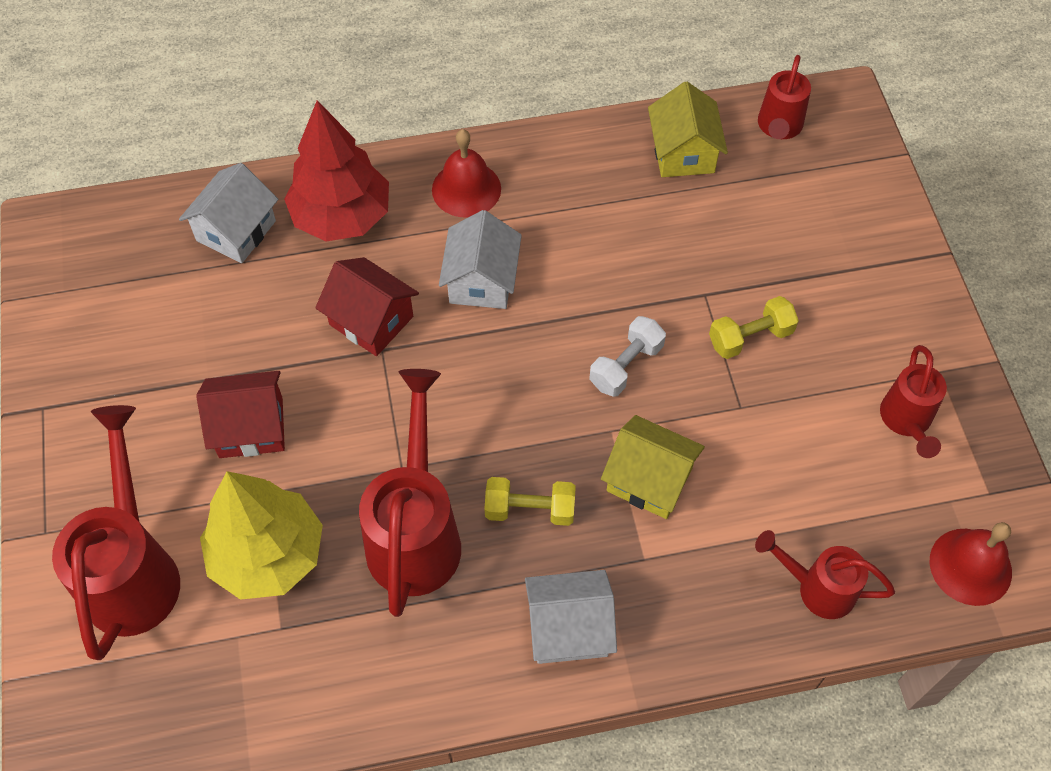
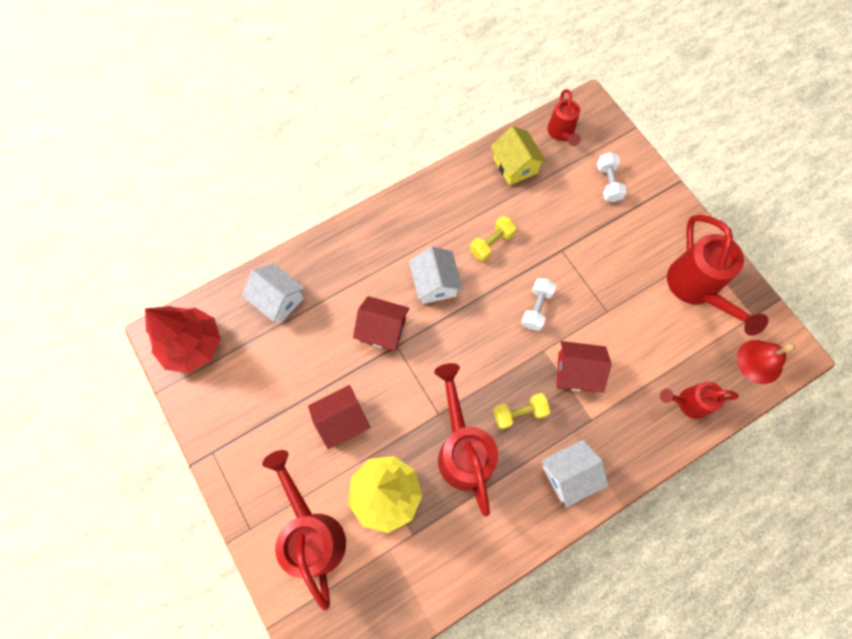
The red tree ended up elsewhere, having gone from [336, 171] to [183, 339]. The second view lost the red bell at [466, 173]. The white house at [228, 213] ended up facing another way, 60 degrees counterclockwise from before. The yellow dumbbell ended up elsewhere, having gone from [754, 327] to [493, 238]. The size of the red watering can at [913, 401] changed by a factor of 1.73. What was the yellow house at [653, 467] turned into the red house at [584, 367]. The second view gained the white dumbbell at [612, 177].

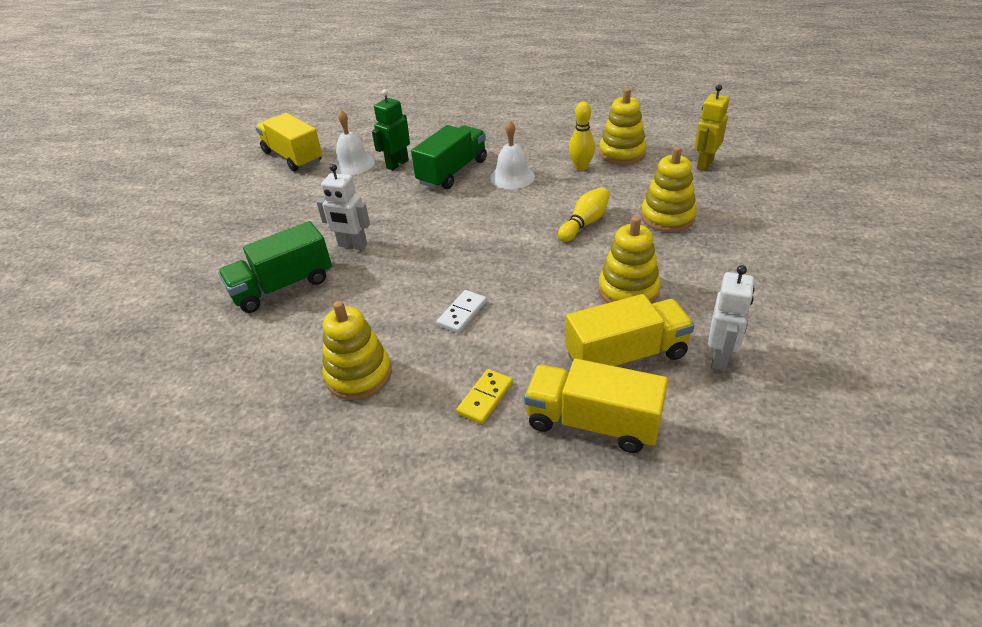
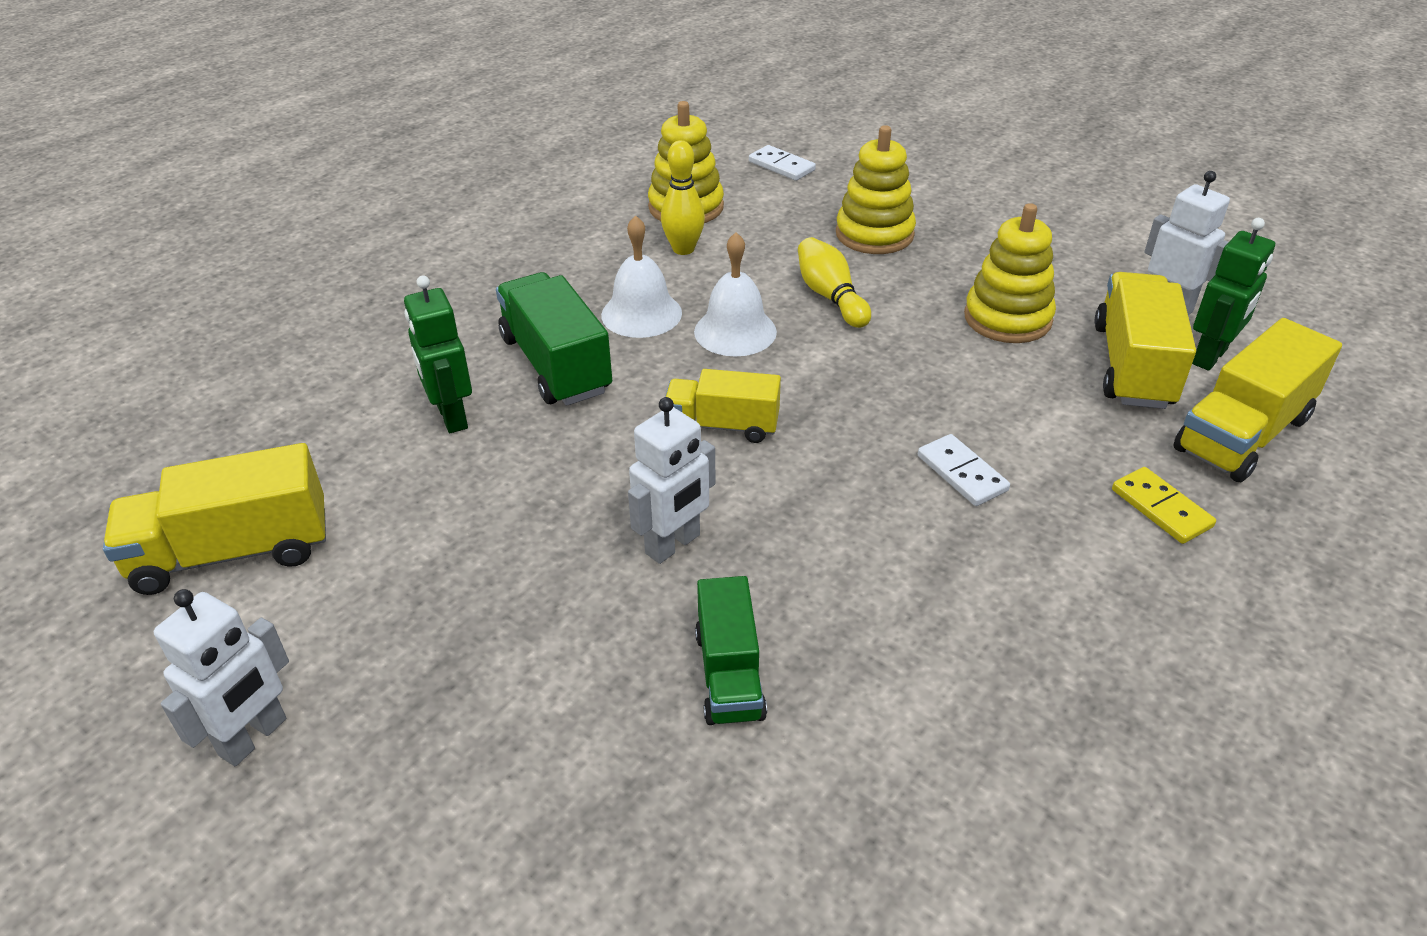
Where the yellow robot stood at [711, 128], the white domino came to stand at [782, 163]. The white bell ended up elsewhere, having gone from [354, 142] to [735, 294]. The size of the green truck at [275, 267] changed by a factor of 0.65. The second view lost the yellow stacking toy at [357, 350]. The second view gained the green robot at [1233, 294]. The second view gained the yellow truck at [723, 406]. The second view gained the white robot at [221, 677].

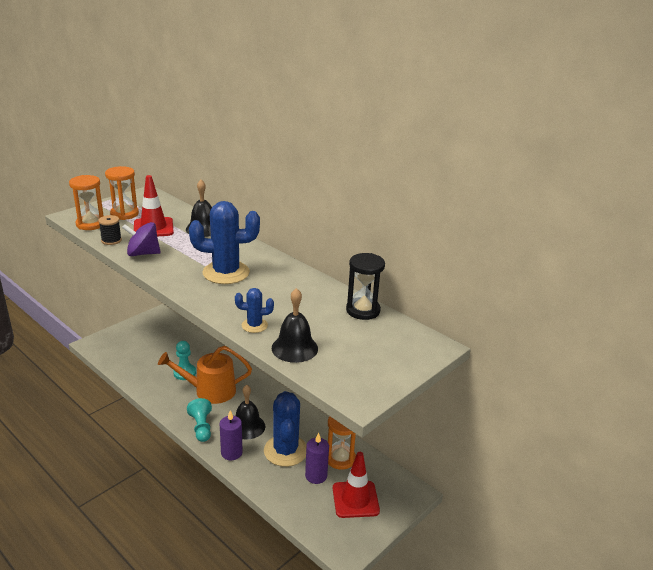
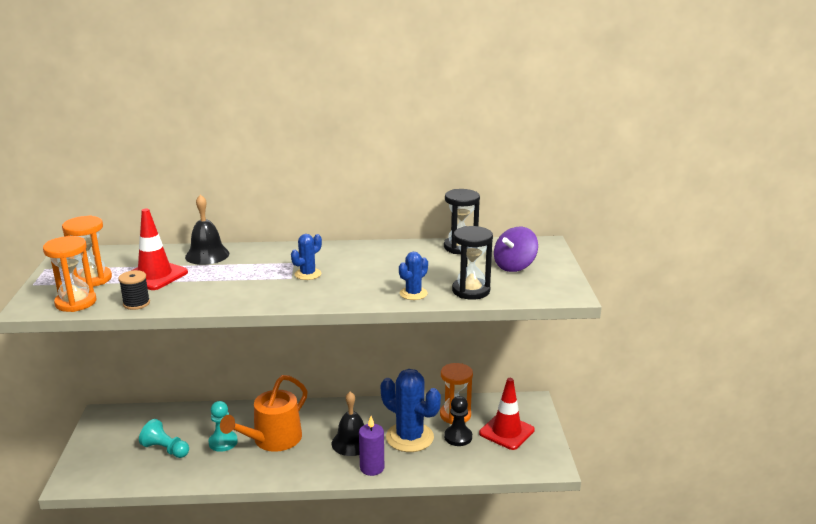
The size of the blue cactus at [224, 242] changed by a factor of 0.50. The purple spinning top ended up elsewhere, having gone from [141, 239] to [516, 249]. Where the black bell stood at [295, 325], the black hourglass came to stand at [472, 263]. The turquoise pawn ended up elsewhere, having gone from [199, 420] to [164, 438]. Where the purple candle stood at [317, 458], the black pawn came to stand at [458, 421].

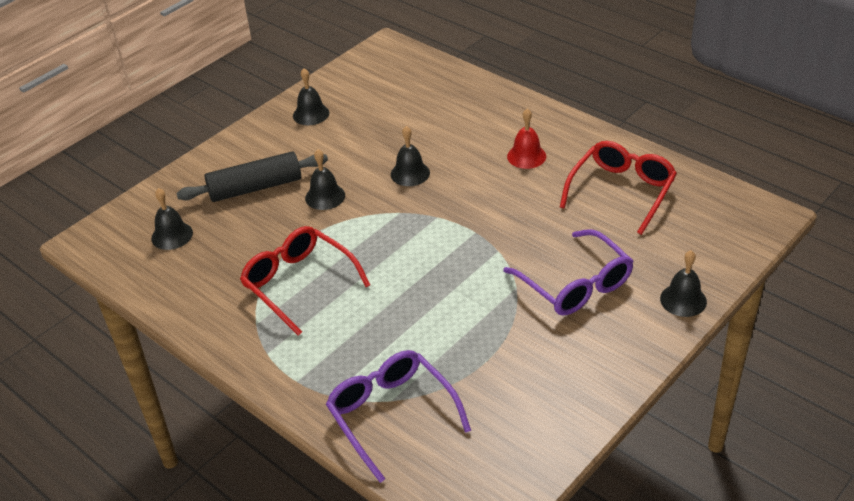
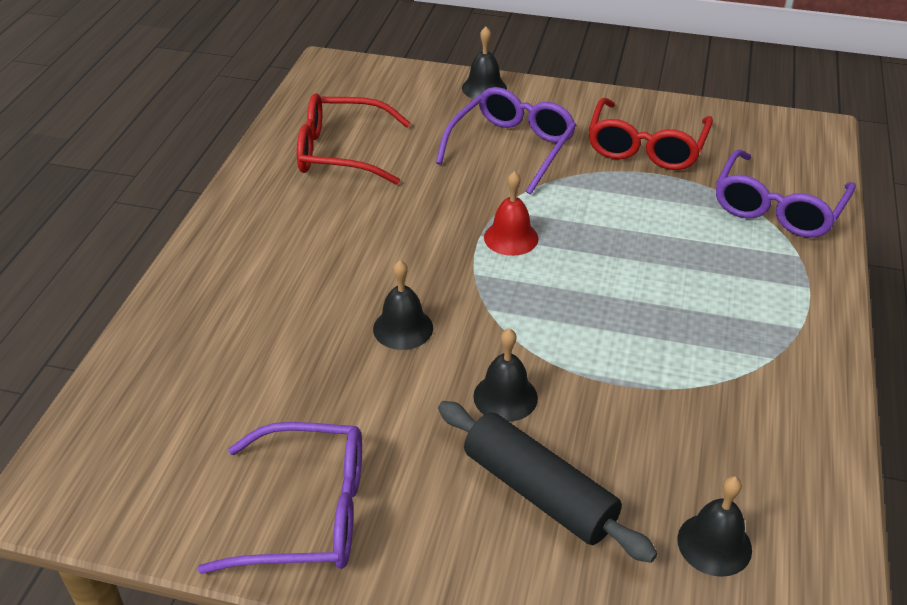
Where the black bell stood at [311, 96], the purple glasses came to stand at [280, 498]. The red bell ended up elsewhere, having gone from [526, 139] to [511, 213]. The red glasses ended up elsewhere, having gone from [305, 281] to [651, 134].

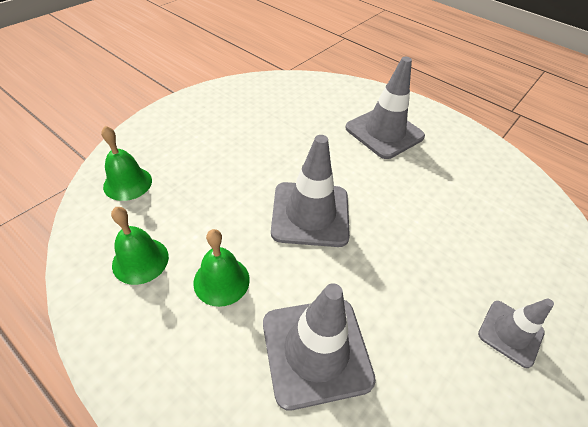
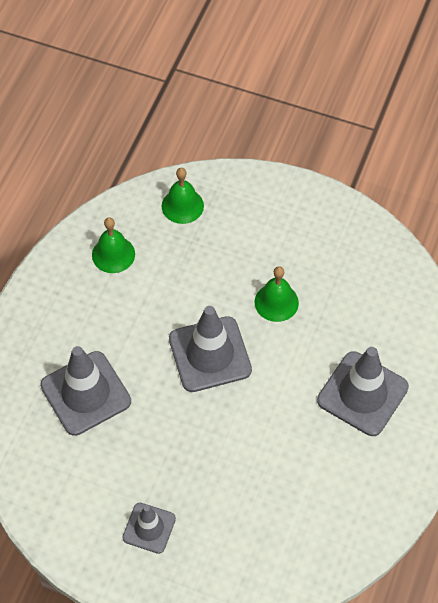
The green bell ended up elsewhere, having gone from [221, 268] to [277, 294].

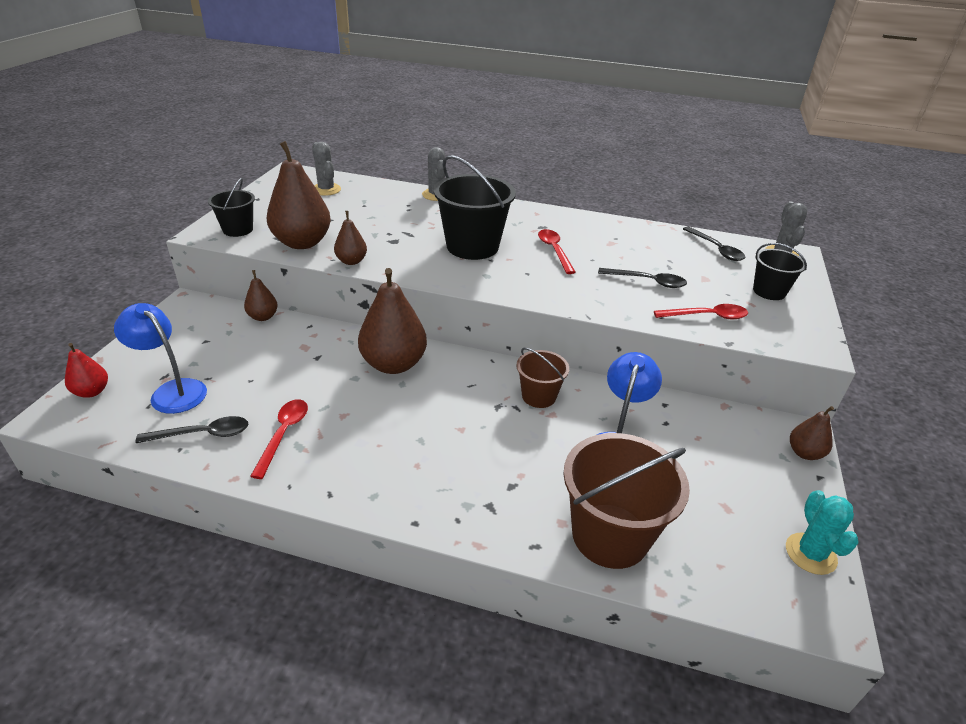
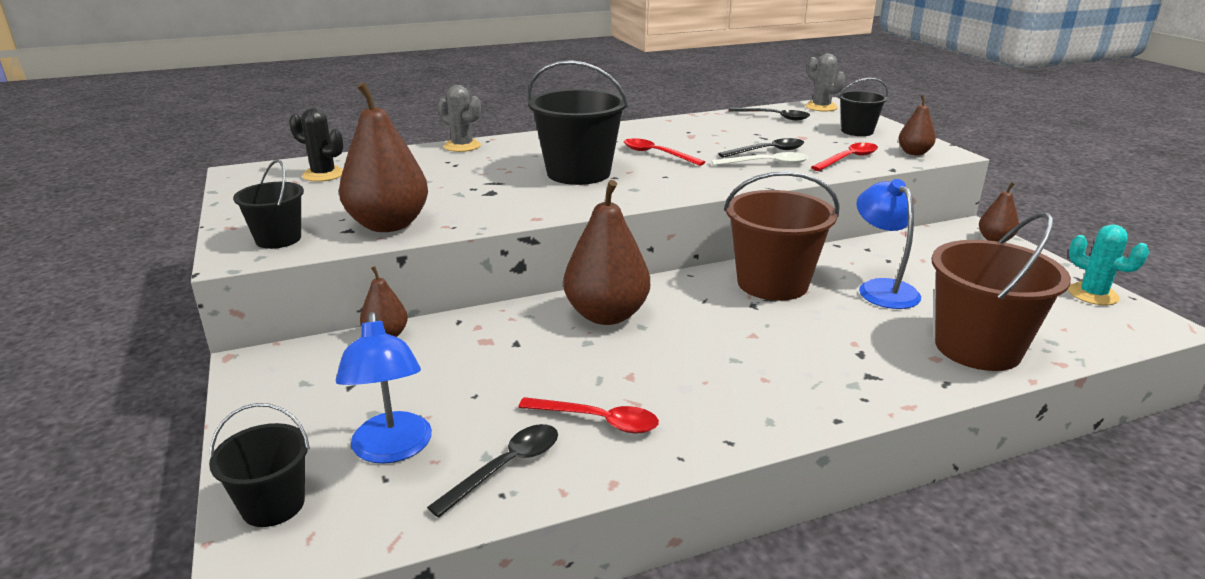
What was the grey cactus at [326, 169] turned into the black cactus at [316, 145]. The brown pear ended up elsewhere, having gone from [350, 238] to [917, 125]. The blue lamp at [160, 358] ended up facing another way, 105 degrees counterclockwise from before. Where the red pear stood at [86, 370], the black bucket came to stand at [259, 465]. The size of the brown bucket at [542, 378] changed by a factor of 1.79. The red spoon at [279, 439] ended up facing another way, 135 degrees clockwise from before. The second view gained the white spoon at [760, 159].

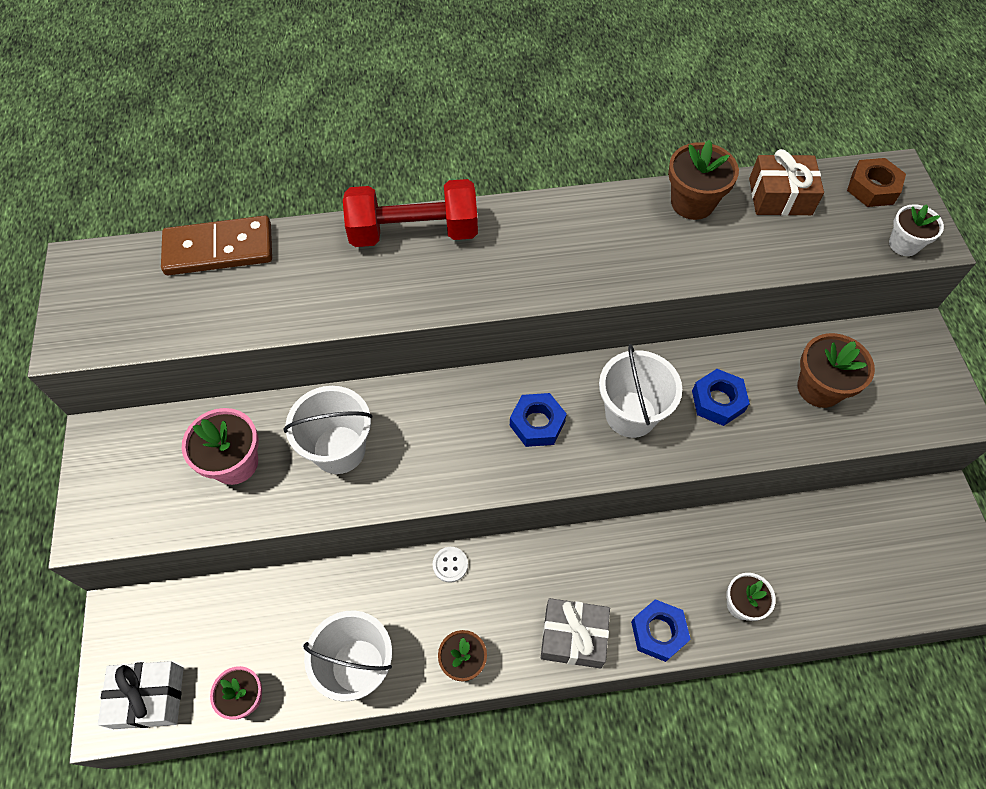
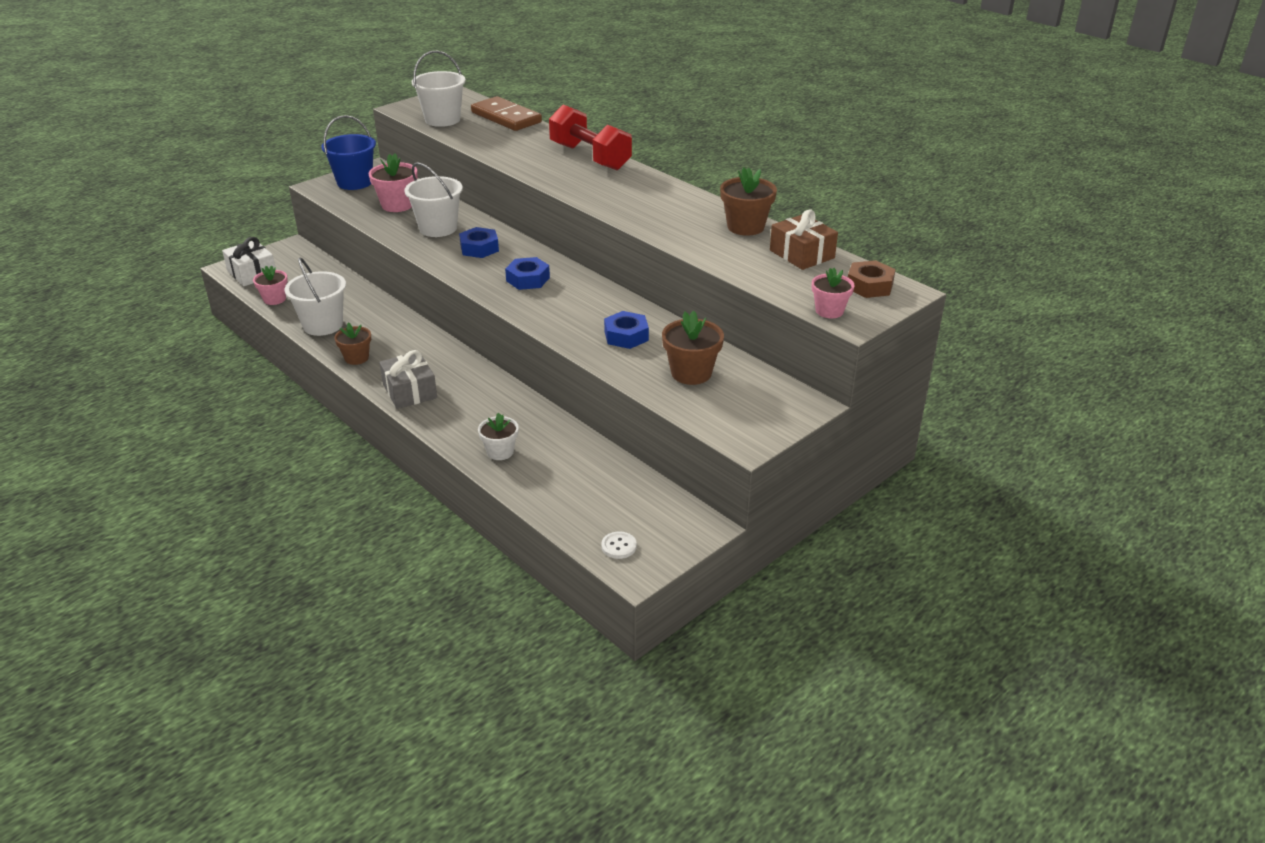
What was the white flower pot at [916, 230] turned into the pink flower pot at [833, 293]. The white bucket ended up elsewhere, having gone from [640, 391] to [439, 89]. The white button ended up elsewhere, having gone from [450, 565] to [619, 545]. The blue nut ended up elsewhere, having gone from [661, 630] to [479, 242]. The second view gained the blue bucket at [348, 152].

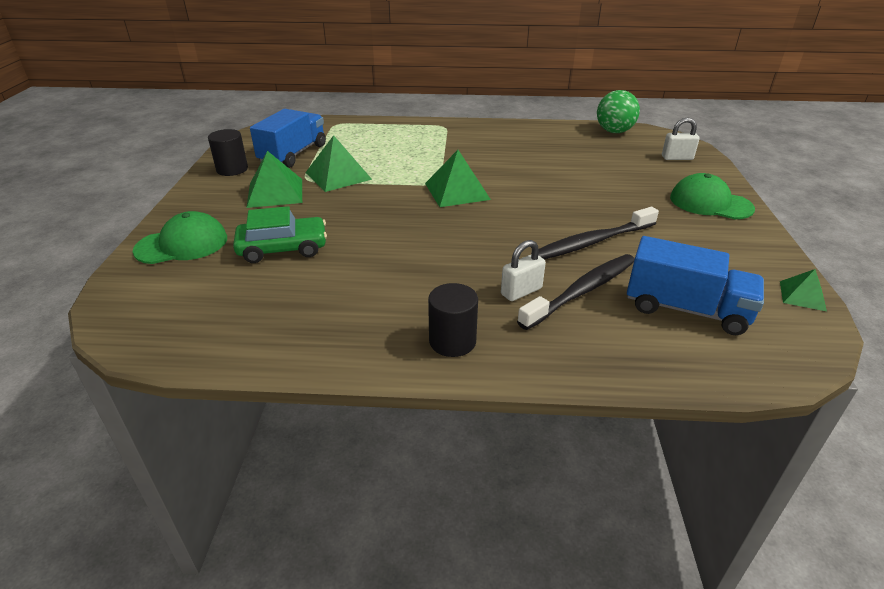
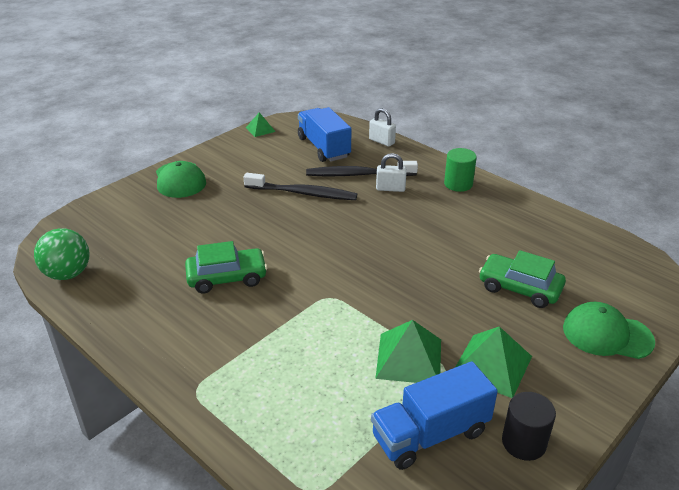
The white padlock ended up elsewhere, having gone from [681, 138] to [382, 127]. The second view lost the green pyramid at [458, 178]. What was the black cylinder at [453, 320] turned into the green cylinder at [460, 170]. The second view gained the green car at [226, 267].

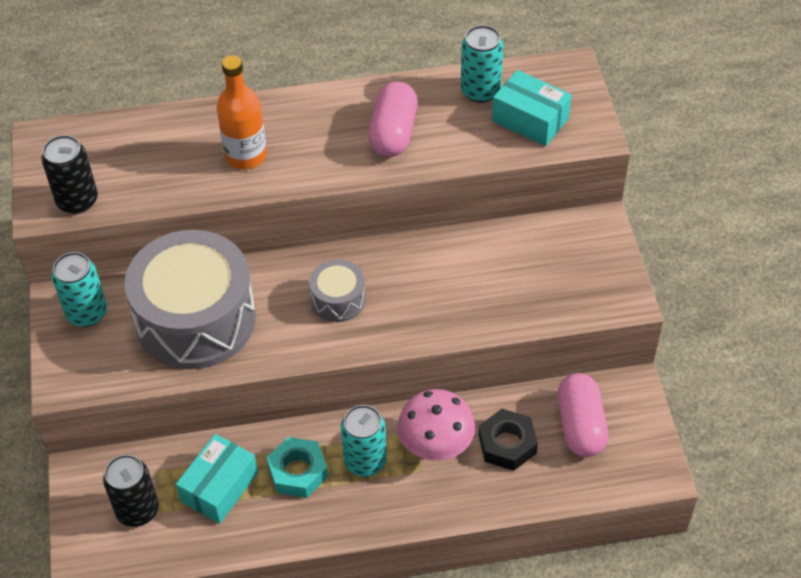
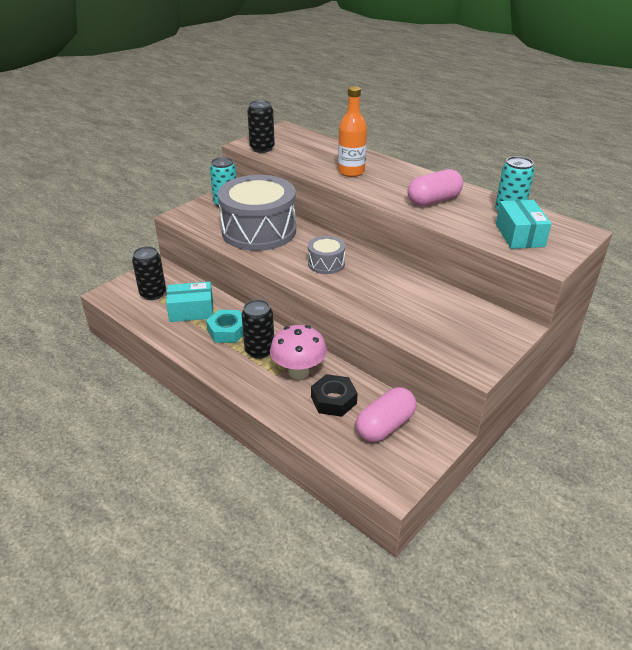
What was the turquoise can at [364, 441] turned into the black can at [258, 329].

